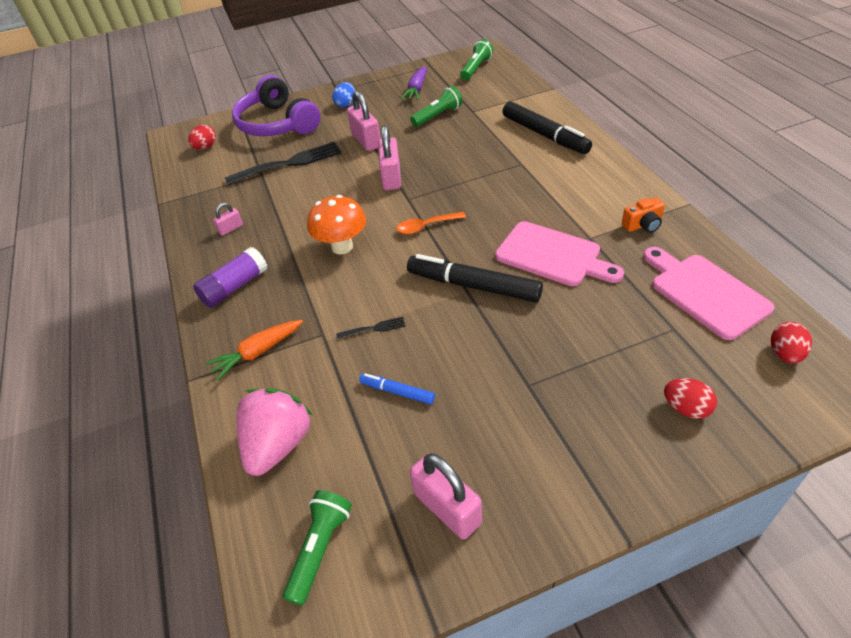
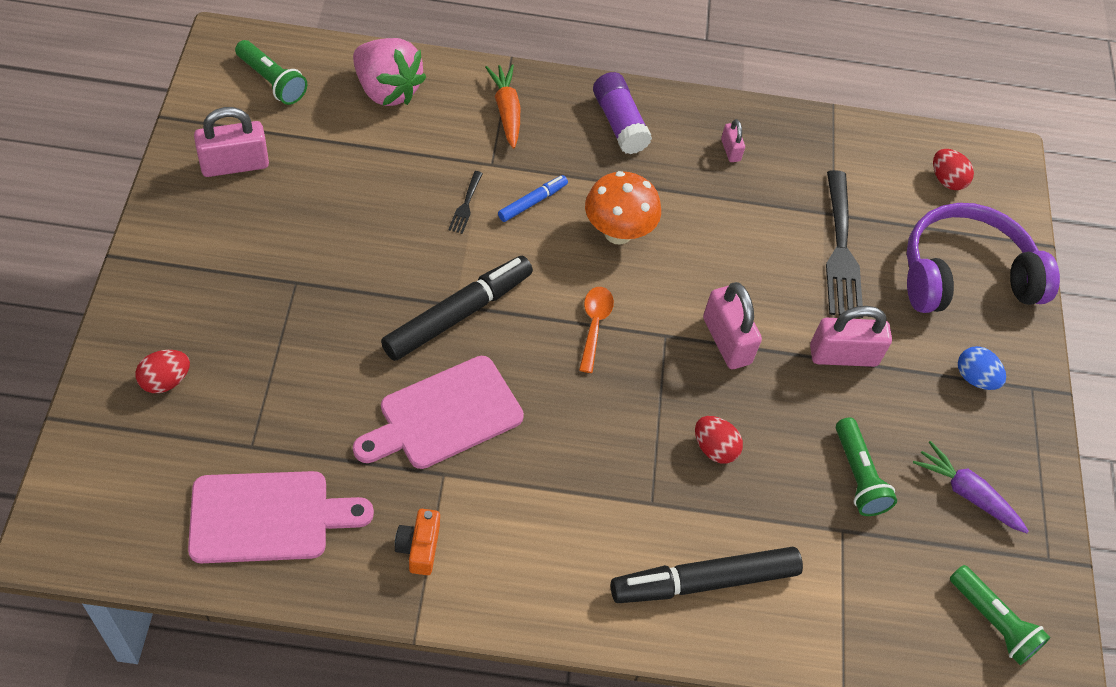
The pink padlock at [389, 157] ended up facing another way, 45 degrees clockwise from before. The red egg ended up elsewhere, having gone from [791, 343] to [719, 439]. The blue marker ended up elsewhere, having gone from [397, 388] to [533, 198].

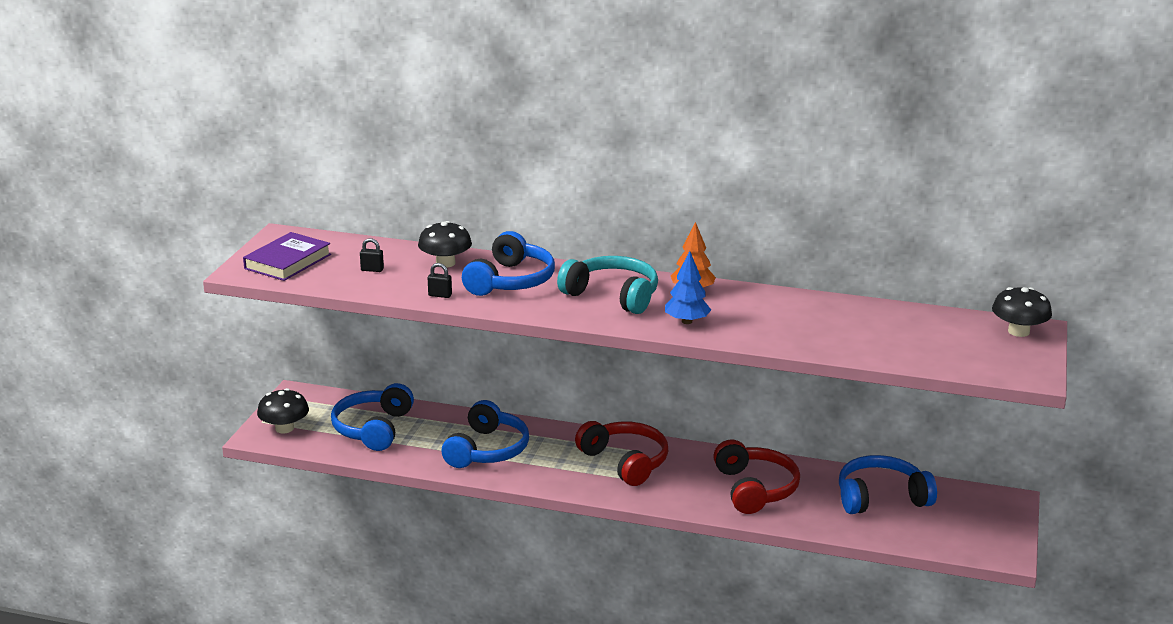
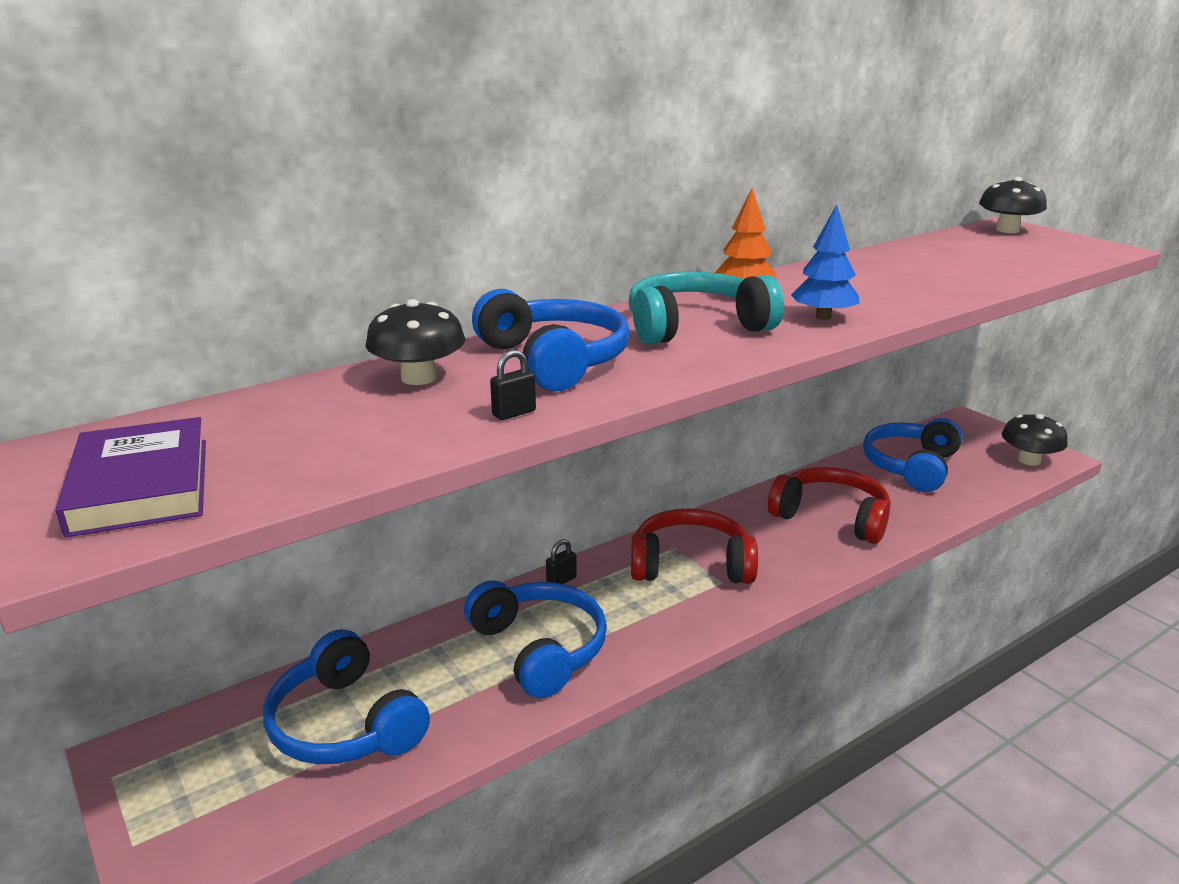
The black padlock ended up elsewhere, having gone from [372, 255] to [561, 561]. The black mushroom ended up elsewhere, having gone from [283, 410] to [1035, 440].

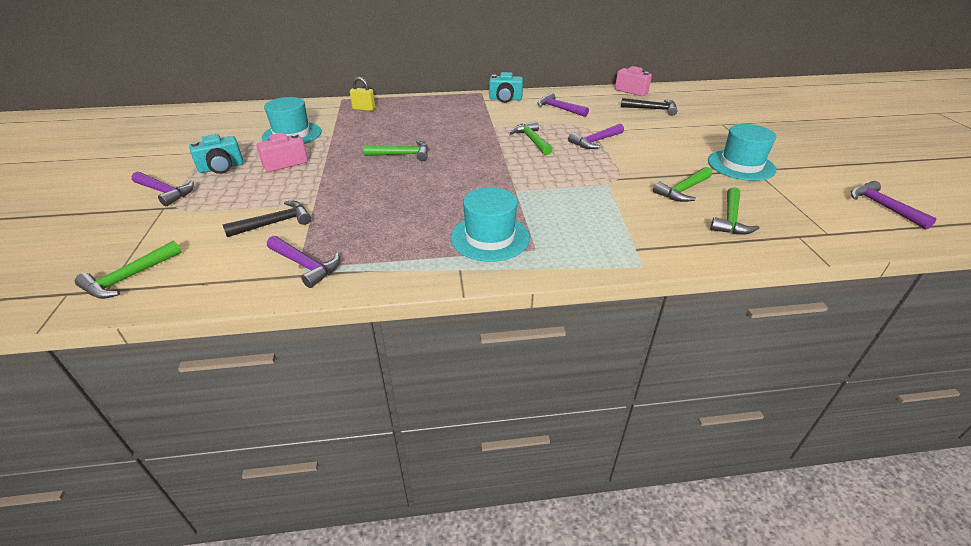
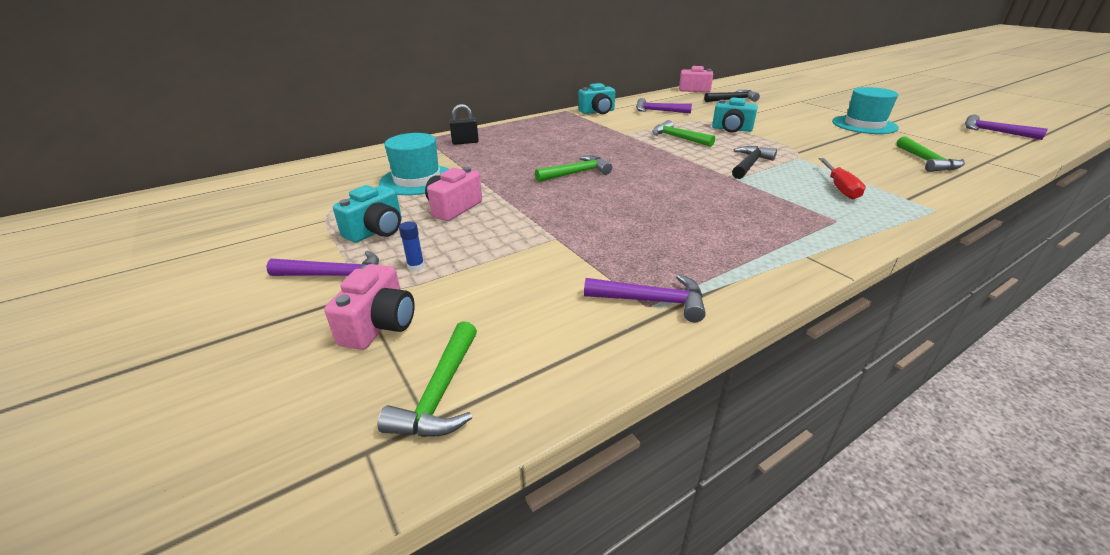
What was the yellow padlock at [362, 94] turned into the black padlock at [464, 124]. Where the purple hammer stood at [596, 136], the turquoise camera came to stand at [735, 115]. The second view lost the green hammer at [682, 184]. The second view lost the turquoise hat at [490, 224]. The black hammer ended up elsewhere, having gone from [266, 219] to [754, 162]. The second view gained the red screwdriver at [842, 178]. The second view gained the blue glue stick at [411, 246]. The second view gained the pink camera at [369, 307].

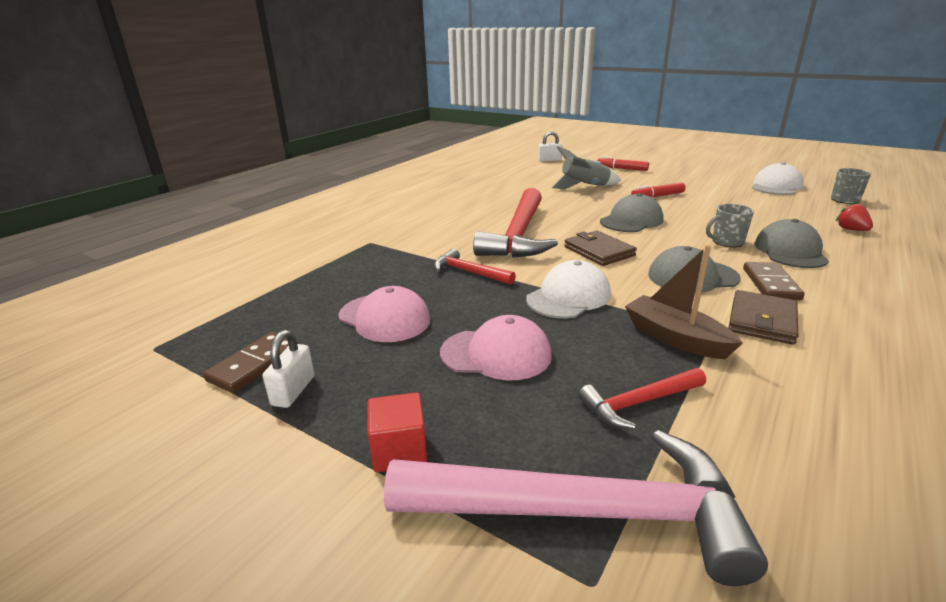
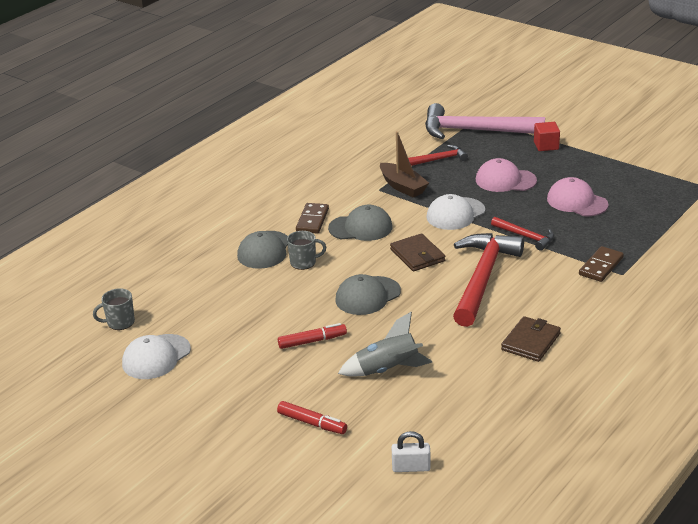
The second view lost the red strawberry at [854, 216]. The brown wallet ended up elsewhere, having gone from [763, 317] to [531, 339]. The second view lost the white padlock at [289, 369]. The brown domino ended up elsewhere, having gone from [251, 362] to [601, 264].

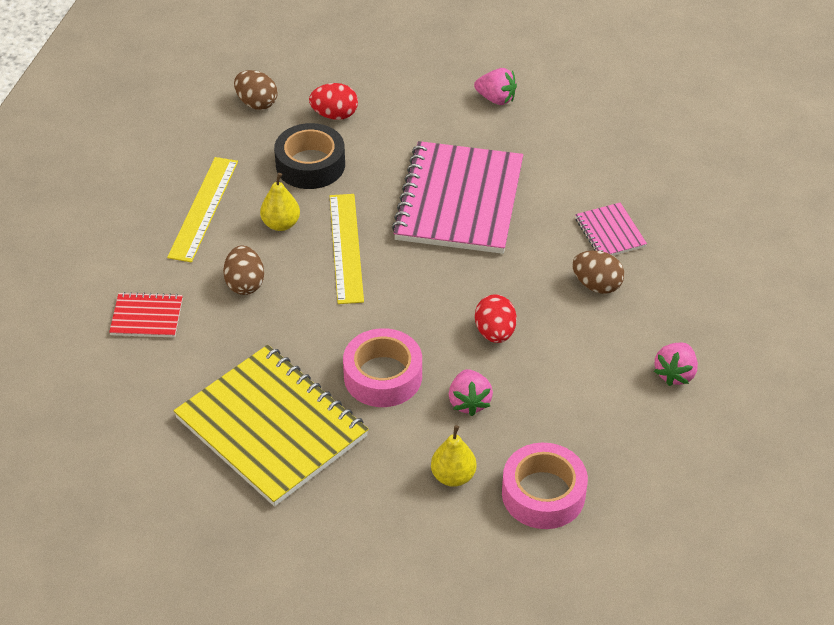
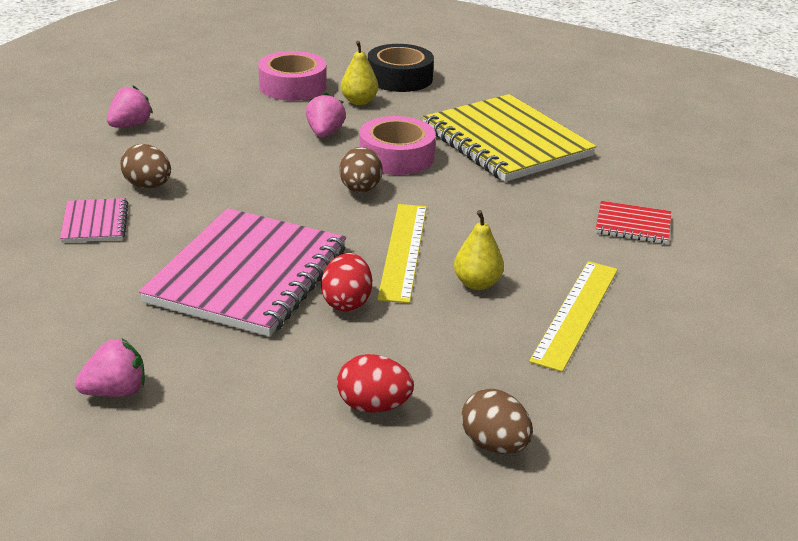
The pink strawberry at [495, 86] ended up facing another way, 120 degrees clockwise from before. The black tape ended up elsewhere, having gone from [309, 156] to [401, 68]. The brown egg ended up elsewhere, having gone from [243, 270] to [361, 170]. The red egg ended up elsewhere, having gone from [496, 318] to [346, 282].

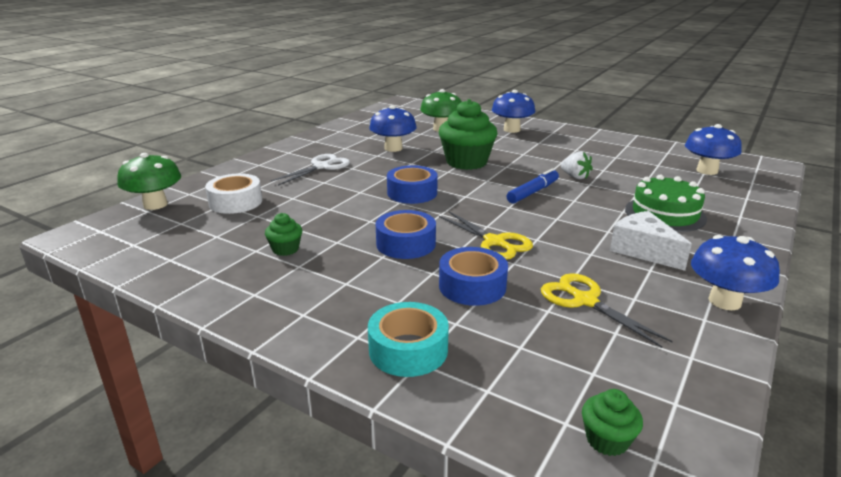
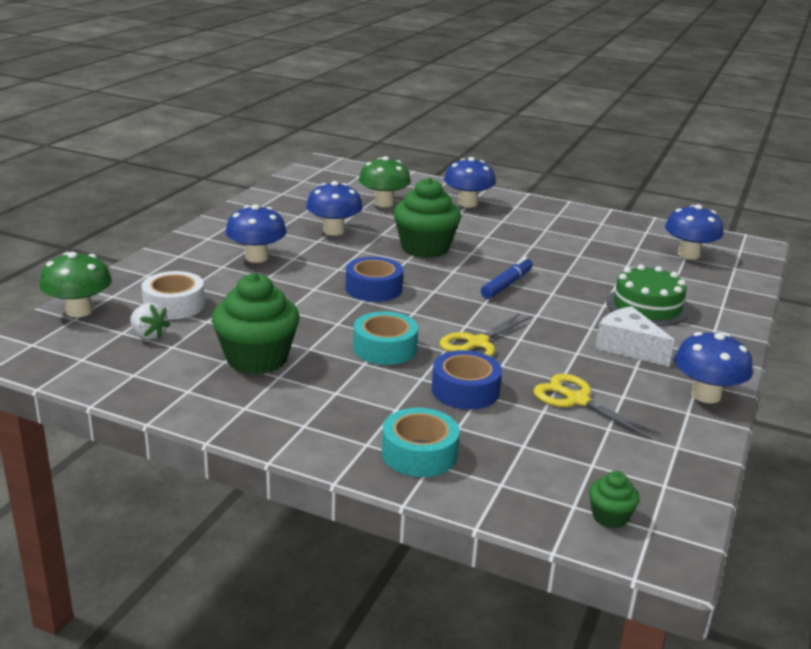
The white strawberry ended up elsewhere, having gone from [577, 165] to [150, 321]. Where the white scissors stood at [310, 170], the blue mushroom came to stand at [256, 233]. What was the blue tape at [406, 234] turned into the turquoise tape at [385, 338]. The yellow scissors at [486, 235] ended up facing another way, 90 degrees clockwise from before. The size of the green cupcake at [283, 234] changed by a factor of 2.14.

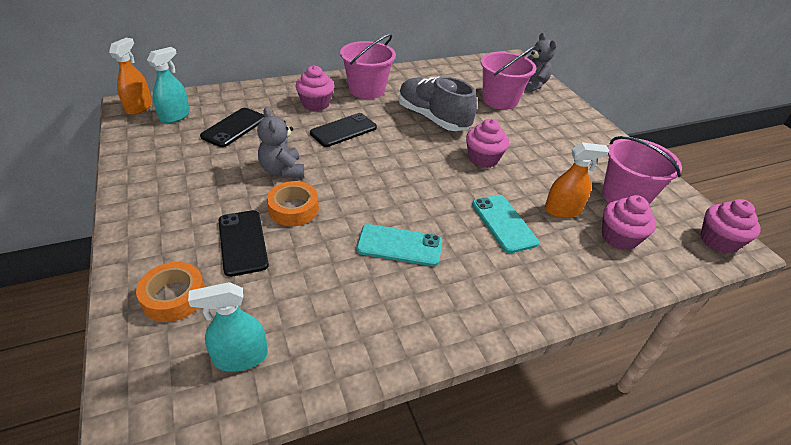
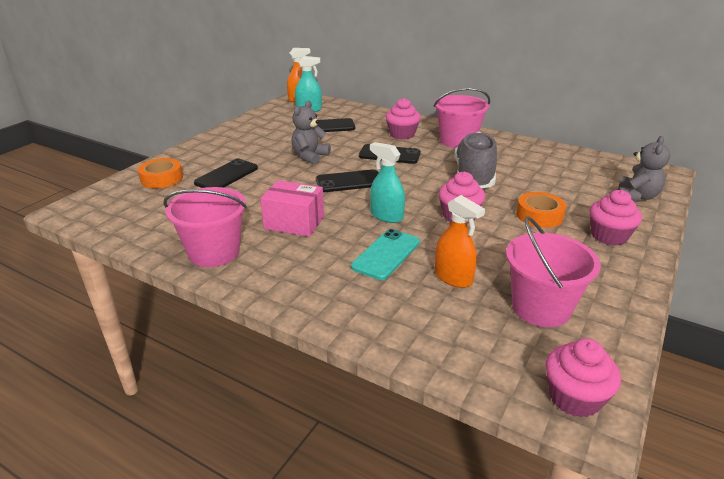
The pink bucket ended up elsewhere, having gone from [508, 78] to [205, 227]. The orange tape ended up elsewhere, having gone from [293, 203] to [541, 210]. The pink cupcake ended up elsewhere, having gone from [629, 222] to [616, 218]. Where the turquoise phone stood at [399, 245], the pink box came to stand at [292, 208]. The turquoise spray bottle ended up elsewhere, having gone from [228, 327] to [387, 182]. The second view gained the black phone at [347, 180].

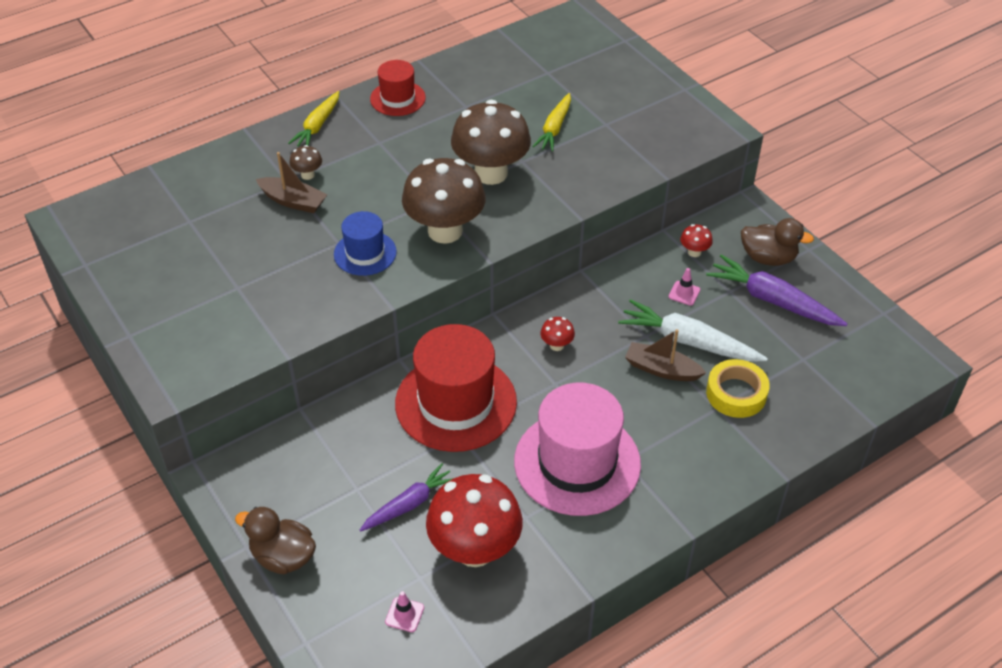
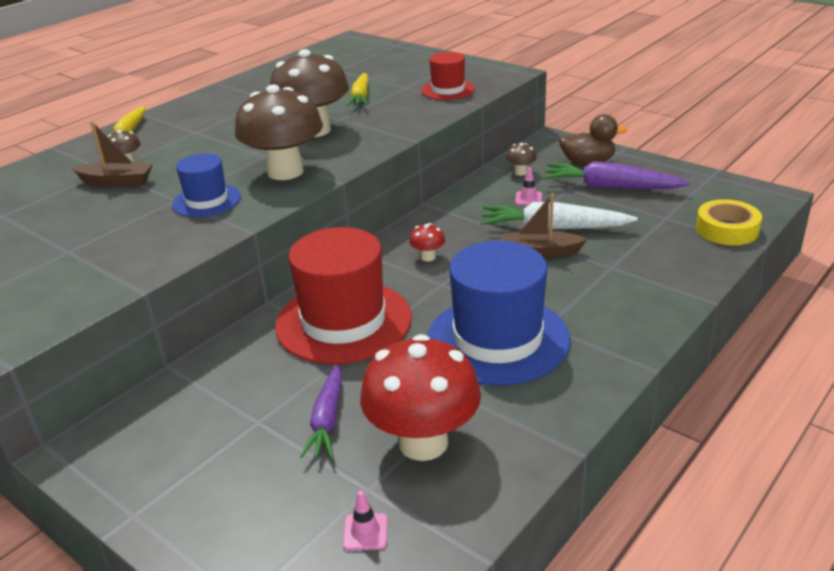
The red hat ended up elsewhere, having gone from [398, 88] to [448, 76]. What was the red mushroom at [696, 240] turned into the brown mushroom at [521, 159]. The yellow tape ended up elsewhere, having gone from [738, 388] to [729, 222]. What was the pink hat at [577, 449] turned into the blue hat at [499, 313]. The purple carrot at [406, 497] ended up facing another way, 150 degrees clockwise from before. The second view lost the brown duck at [275, 540].

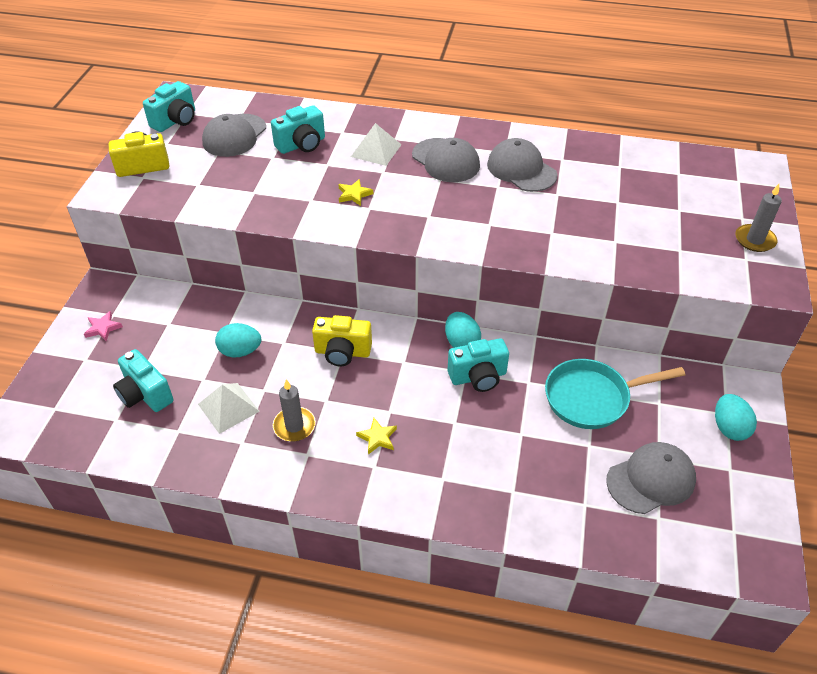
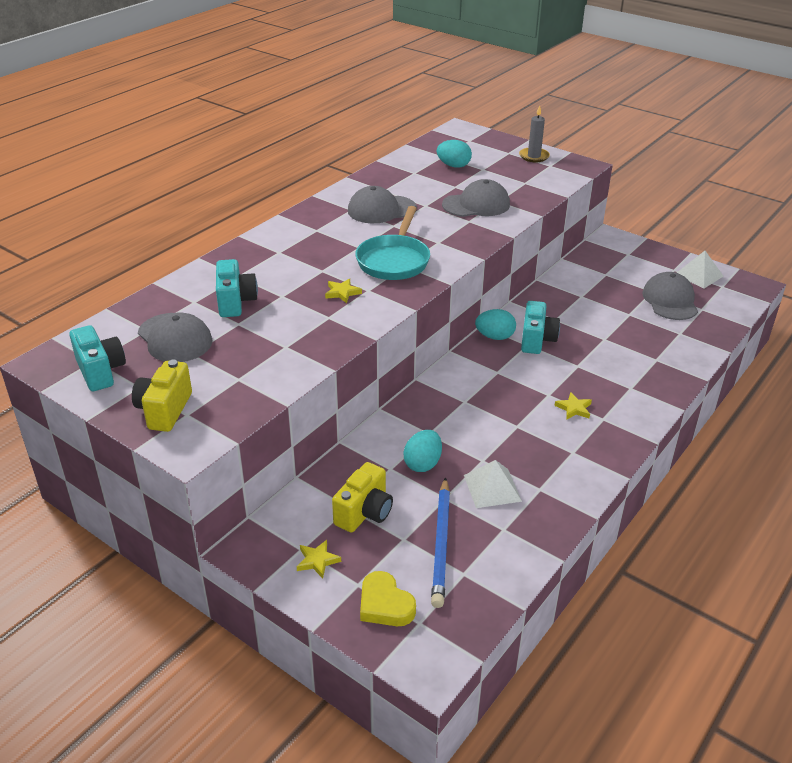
The white pyramid ended up elsewhere, having gone from [376, 144] to [700, 269]. The grey cap ended up elsewhere, having gone from [446, 160] to [476, 198]. What was the pink star at [103, 326] turned into the yellow star at [319, 559]. The yellow camera ended up elsewhere, having gone from [342, 340] to [362, 497]. Where the turquoise camera stood at [143, 380], the blue pencil came to stand at [440, 542]. The turquoise pan ended up elsewhere, having gone from [615, 394] to [392, 243]. The second view lost the grey candle at [294, 410]. The turquoise egg ended up elsewhere, having gone from [736, 417] to [454, 154]. The second view gained the yellow heart at [388, 598].

